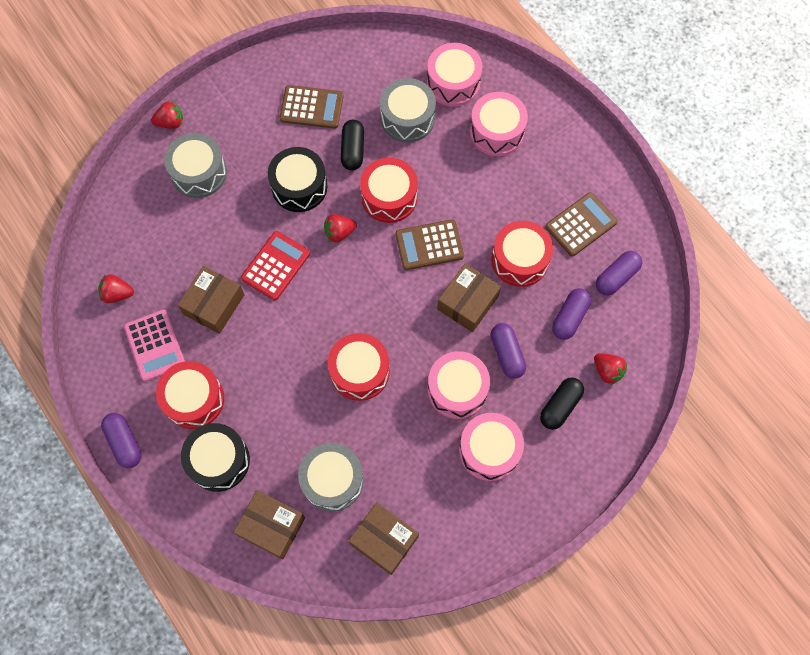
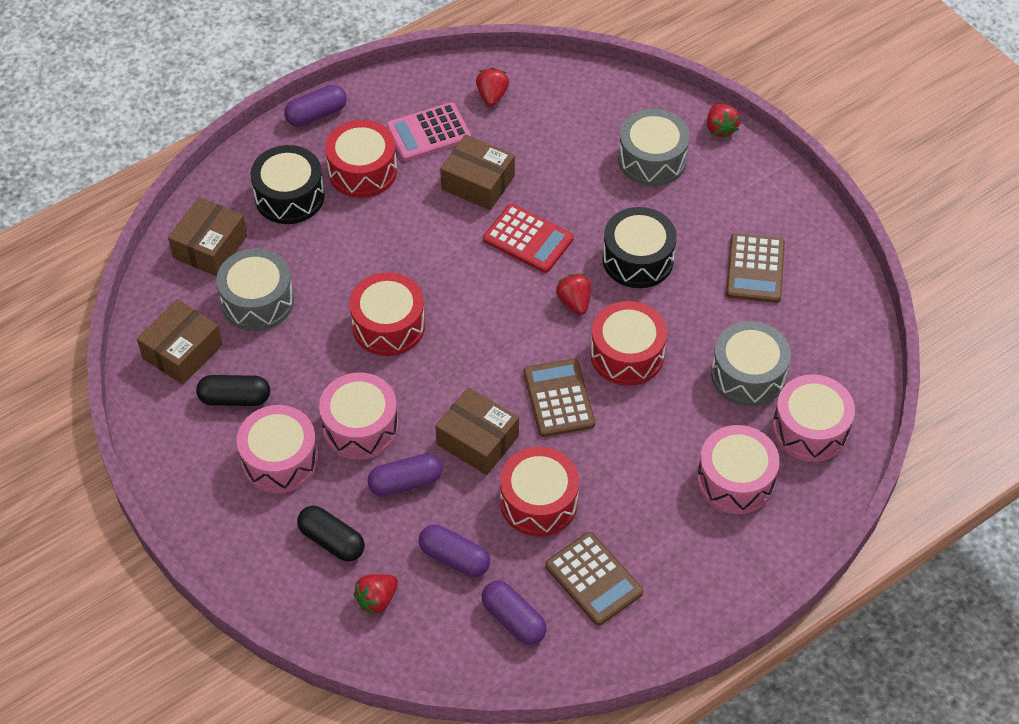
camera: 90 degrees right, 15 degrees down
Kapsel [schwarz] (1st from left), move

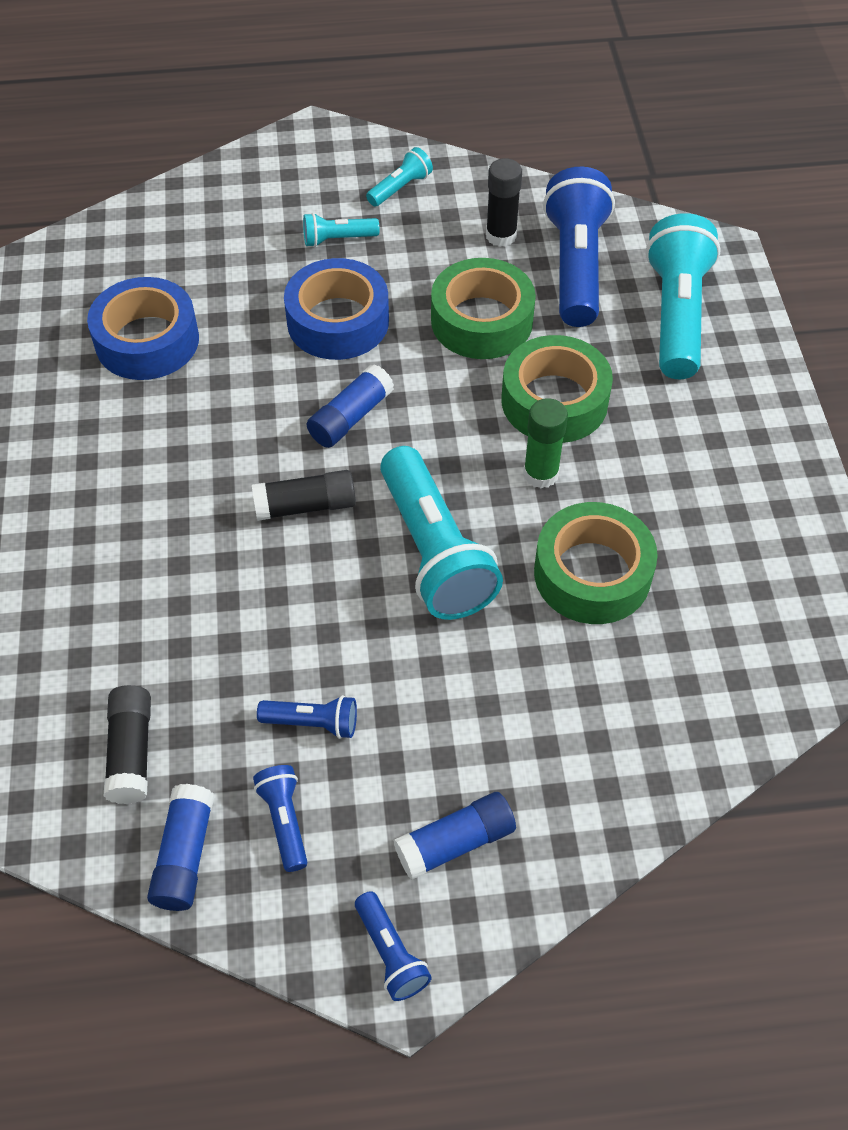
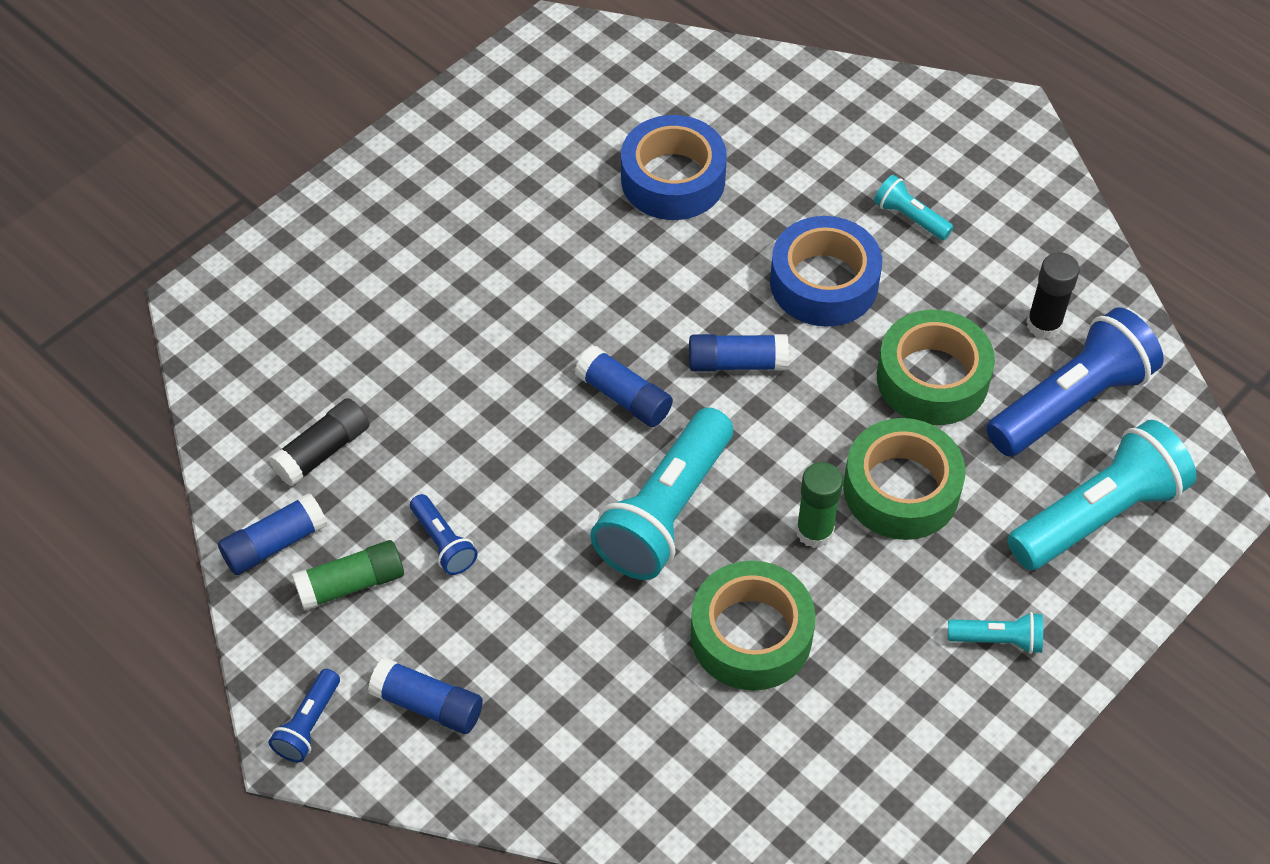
camera: 50 degrees right, 0 degrees up
Klebestift [schwarz] (2nd from left) → Klebestift [blau] (3rd from left)
Taschenlampe [blau] (1st from left) → Klebestift [grün] (1st from left)
Taschenlampe [türkis] (2nd from left in the first image) → Taschenlampe [türkis] (3rd from left), move

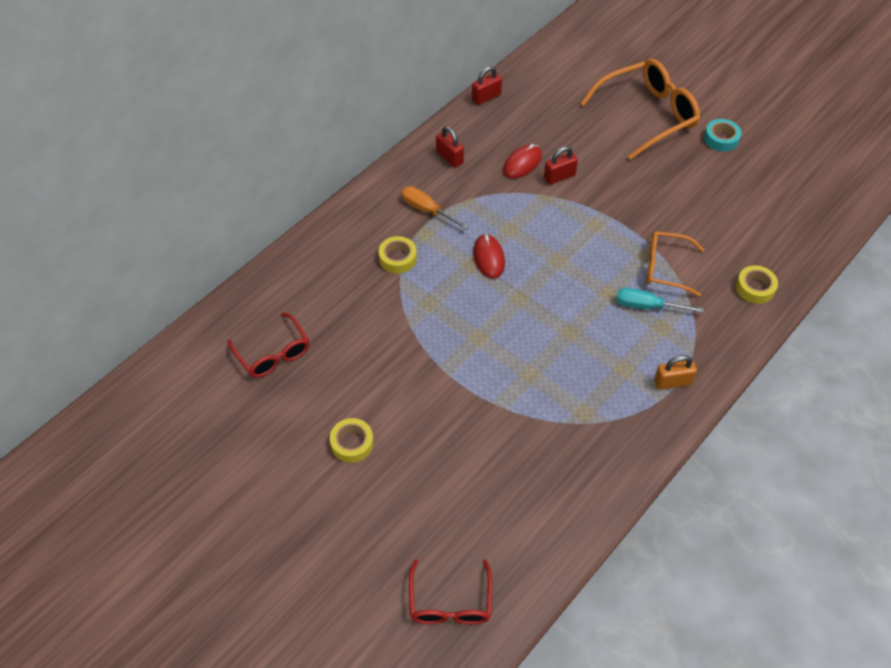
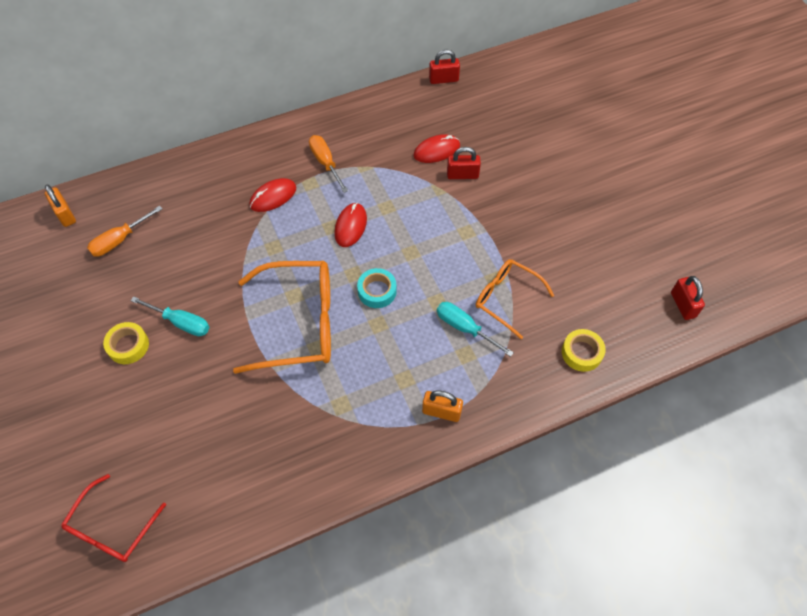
camera: 25 degrees right, 5 degrees up
Brille [rot] (1st from left) → Schraubenzieher [orange] (1st from left)
Klebeband [gelb] (2nd from left) → Computermaus [rot] (1st from left)
Vorhängeschloss [rot] (1st from left in the first image) → Vorhängeschloss [rot] (3rd from left), move
Brille [orange] (1st from left), move
Klebeband [türkis], move
- → Vorhängeschloss [orange] (1st from left)
- → Schraubenzieher [türkis] (1st from left)

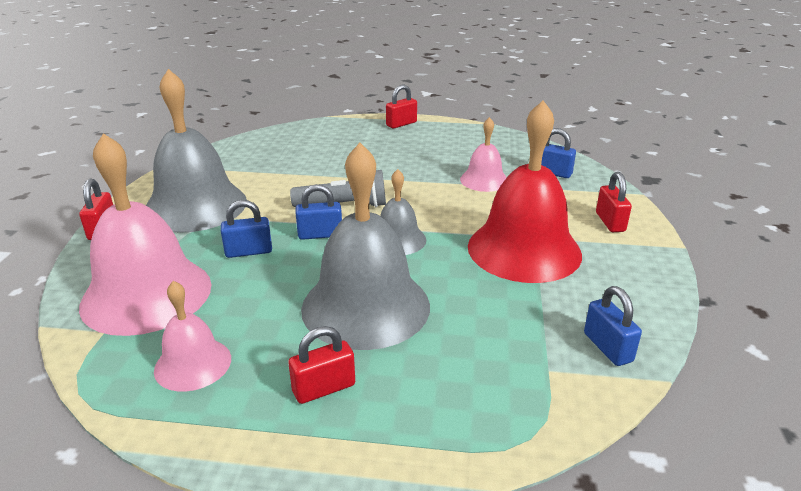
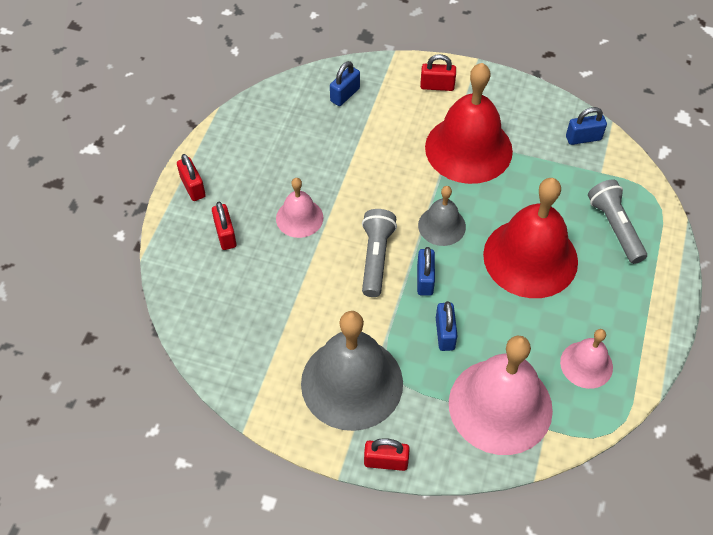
camera: 80 degrees left, 25 degrees up
Vorhängeschloss [rot] (2nd from left), move
Glocke [grau] (2nd from left) → Glocke [rot] (2nd from left)
Glocke [rosa] (3rd from left in the first image) → Glocke [rosa] (1st from left), move
- → Taschenlampe [grau] (2nd from left)

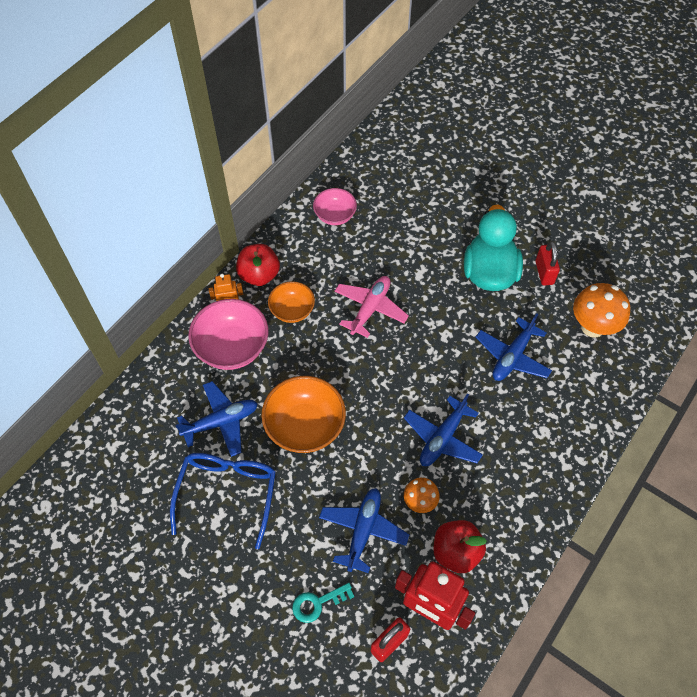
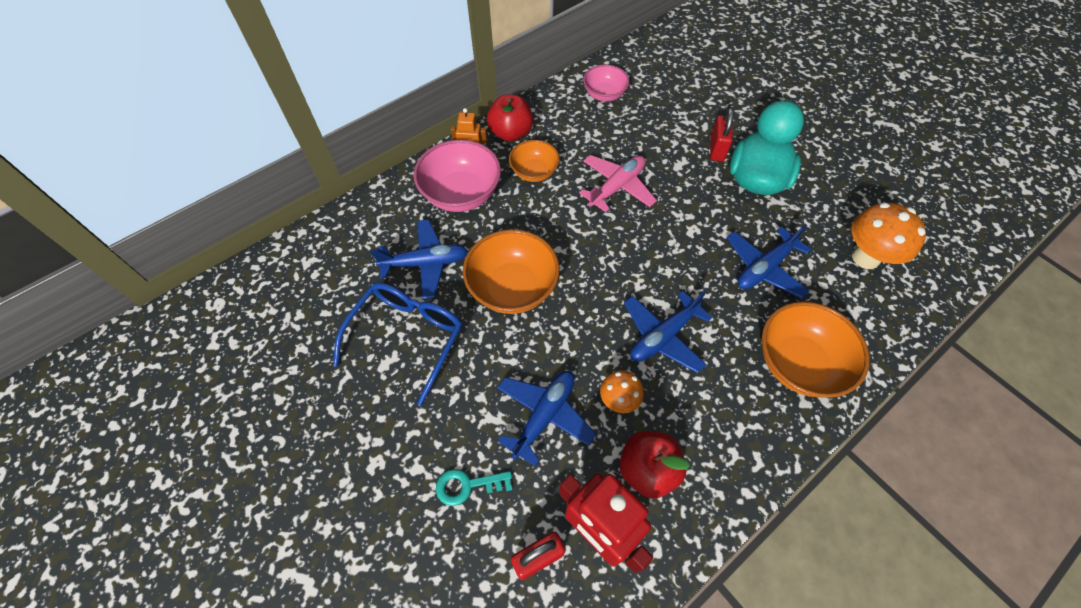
camera: 15 degrees right, 0 degrees up
Vorhängeschloss [rot] (2nd from left), move
- → Schüssel [orange] (3rd from left)

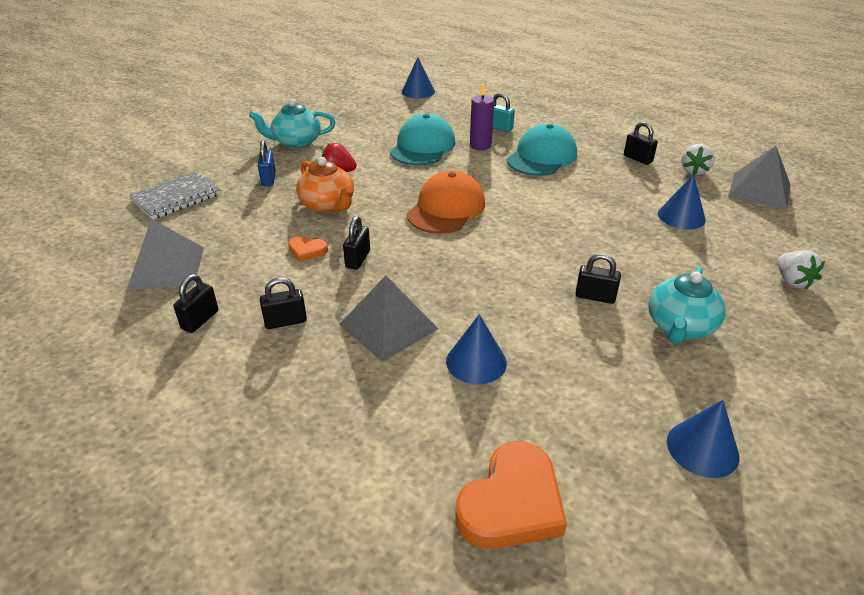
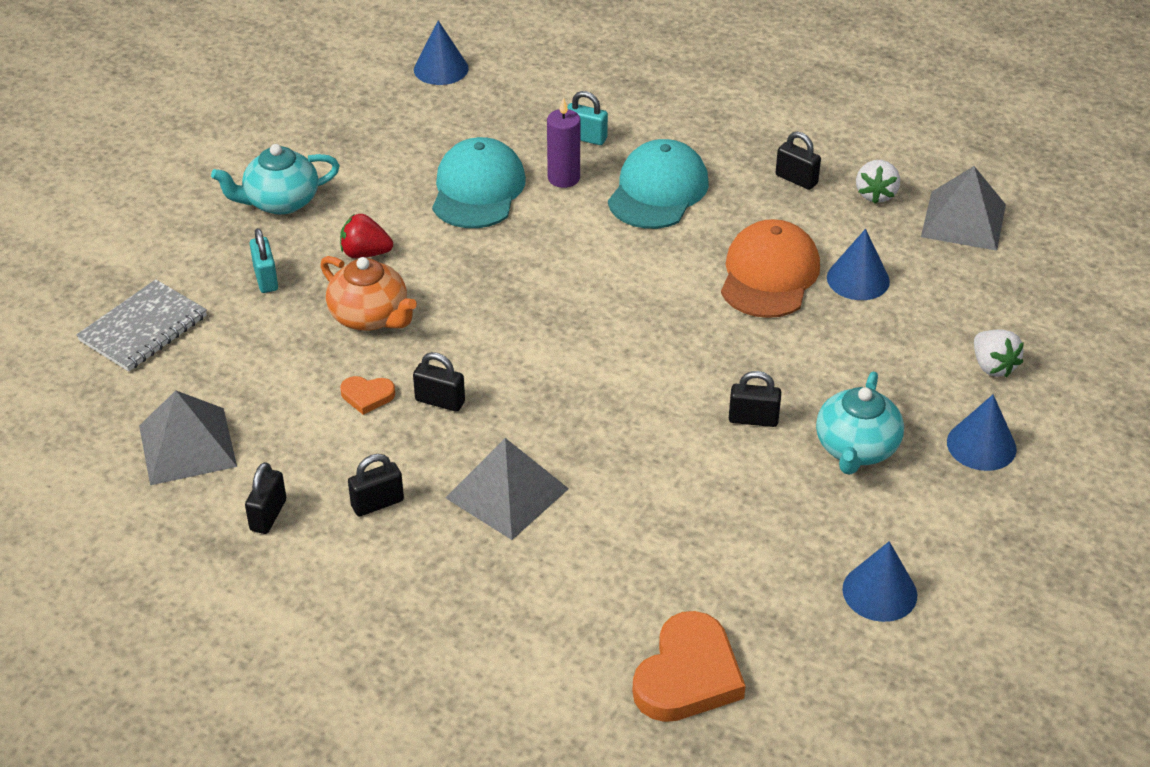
camera: 10 degrees left, 5 degrees up
Vorhängeschloss [blau] → Vorhängeschloss [türkis] (1st from left)
Vorhängeschloss [schwarz] (3rd from left), 75 degrees counterclockwise
Kappe [orange], move
Kegel [blau] (2nd from left in the first image) → Kegel [blau] (4th from left), move

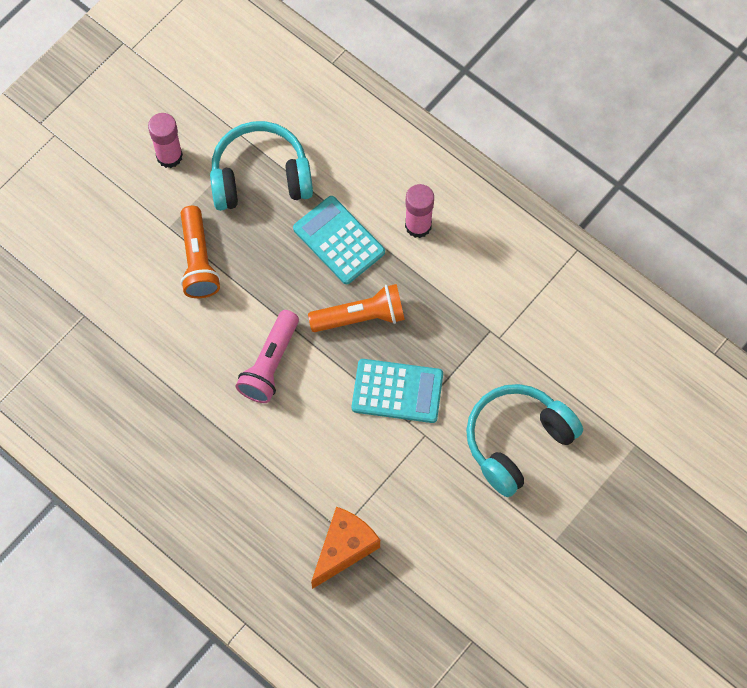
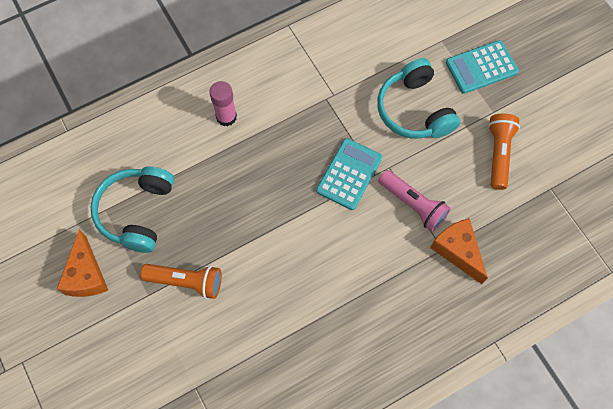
camera: 70 degrees left, 0 degrees up
Klebestift [rosa] (1st from left) → Käse [orange] (1st from left)
Taschenlampe [rosa], move
Taschenrechner [türkis] (1st from left in the first image) → Taschenrechner [türkis] (2nd from left), move
Taschenlampe [orange] (2nd from left), move

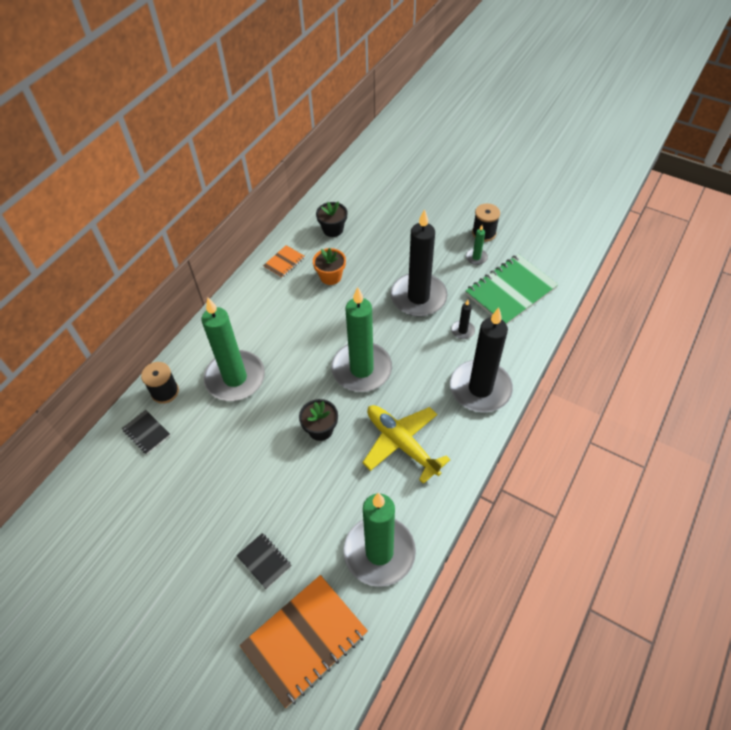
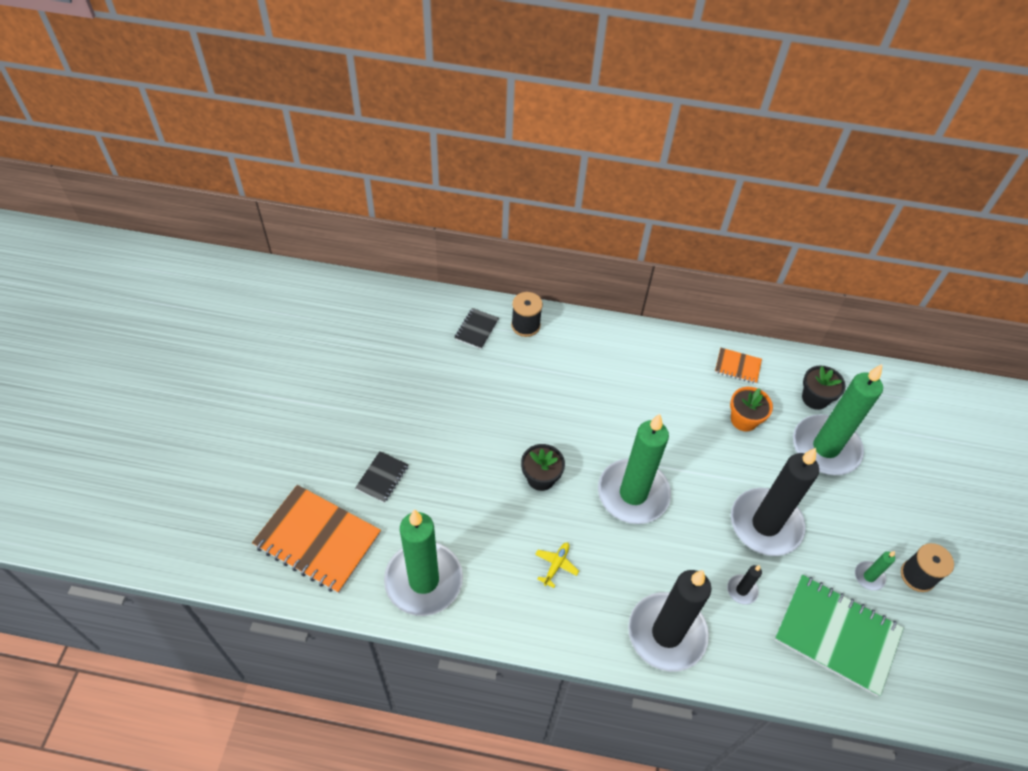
camera: 65 degrees right, 0 degrees up
Kerze [grün] (1st from left in the first image) → Kerze [grün] (3rd from left), move
Flugzeug [gelb], x0.43

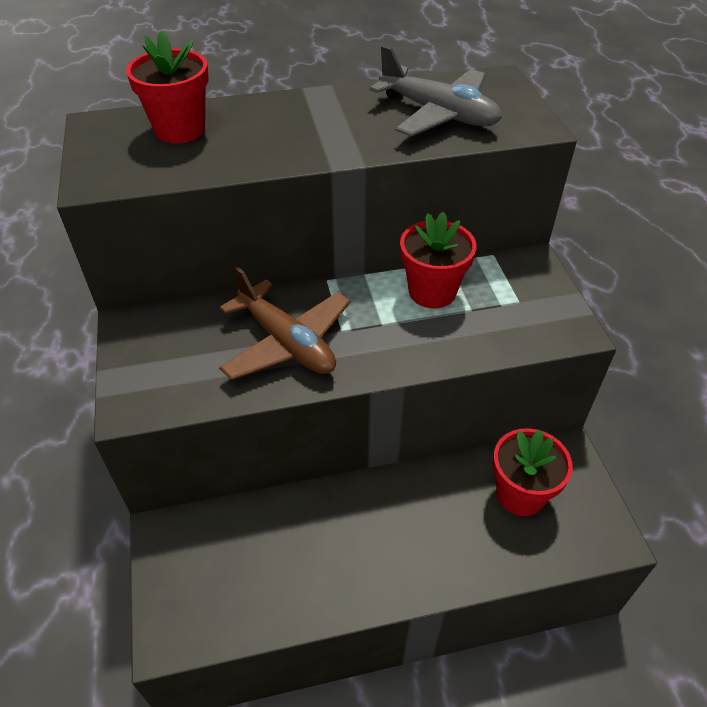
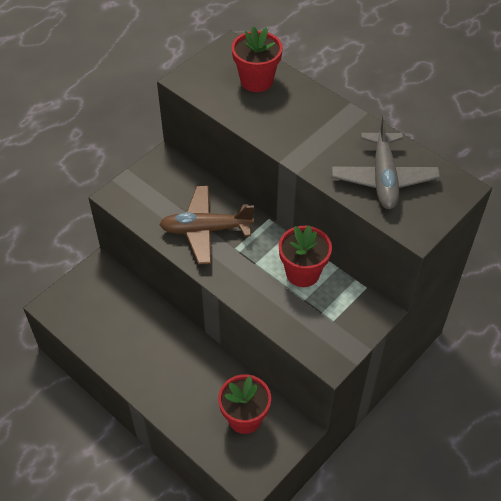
camera: 55 degrees right, 5 degrees up
Flugzeug [braun], 75 degrees clockwise

